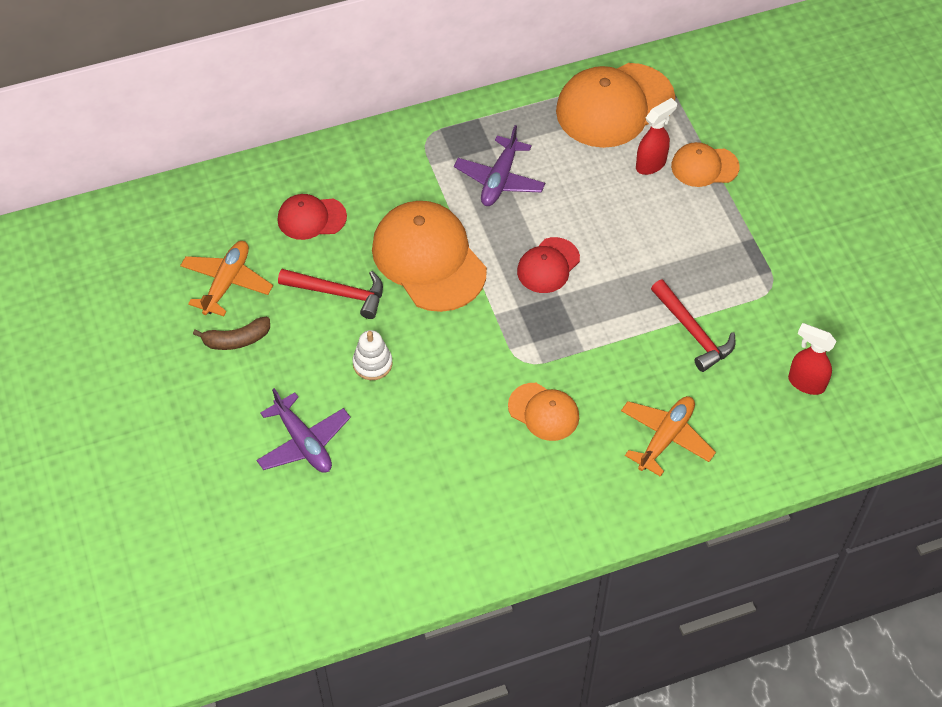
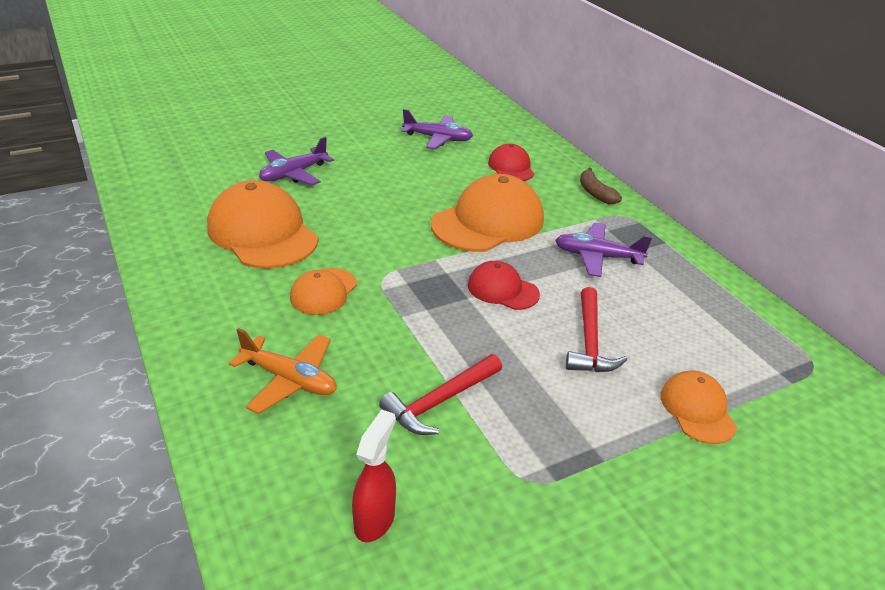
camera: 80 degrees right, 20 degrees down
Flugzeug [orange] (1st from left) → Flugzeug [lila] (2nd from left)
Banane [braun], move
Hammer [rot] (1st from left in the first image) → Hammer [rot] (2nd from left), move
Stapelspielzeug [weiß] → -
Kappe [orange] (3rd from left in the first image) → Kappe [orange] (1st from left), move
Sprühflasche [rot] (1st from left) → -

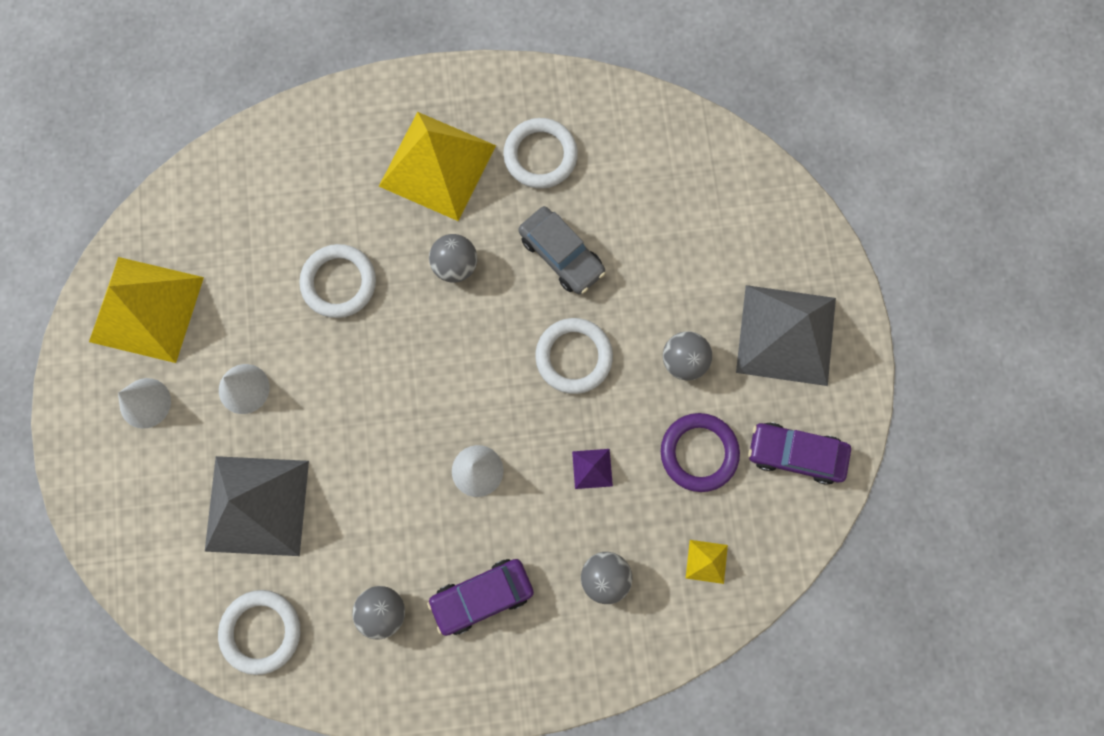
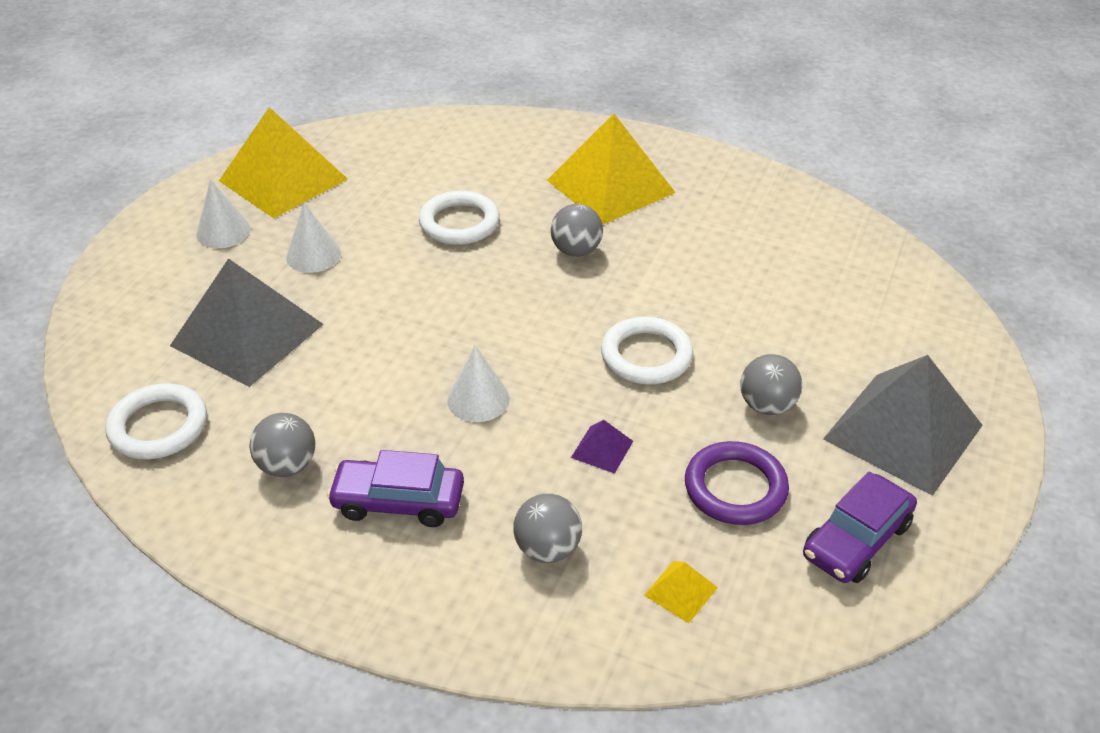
camera: 30 degrees right, 35 degrees down
Ring [weiß] (3rd from left) → -
Auto [grau] → -
Auto [lila] (2nd from left), 90 degrees counterclockwise

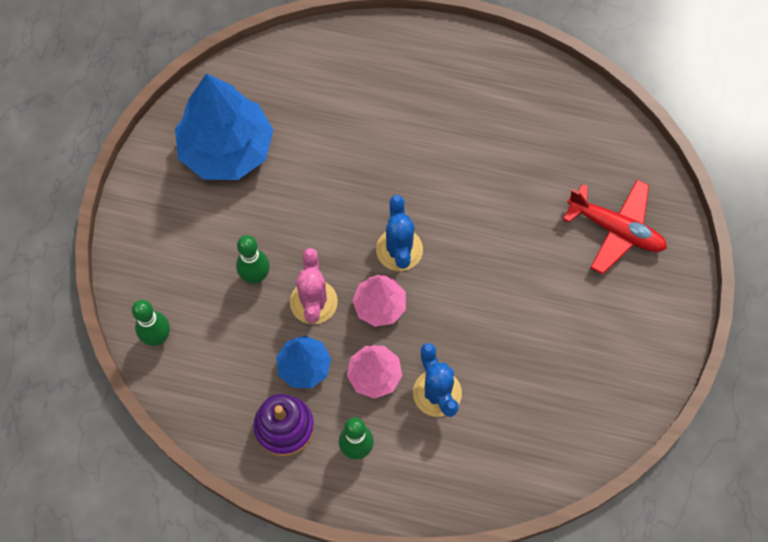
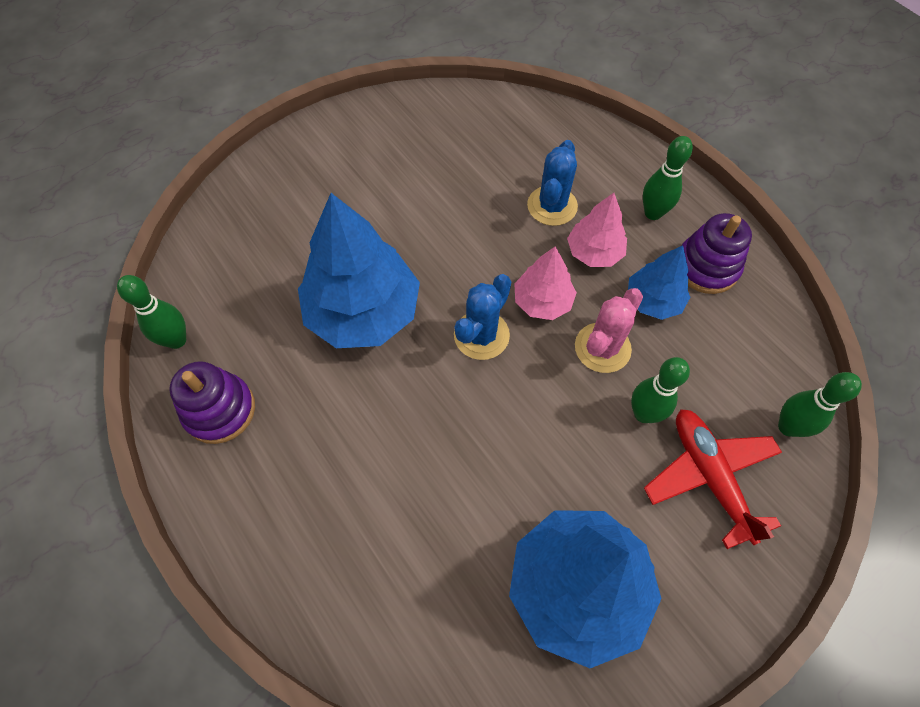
camera: 140 degrees left, 5 degrees down
Flugzeug [rot], move
- → Bowlingkegel [grün] (1st from left)
- → Stapelspielzeug [lila] (1st from left)
- → Baum [blau] (1st from left)

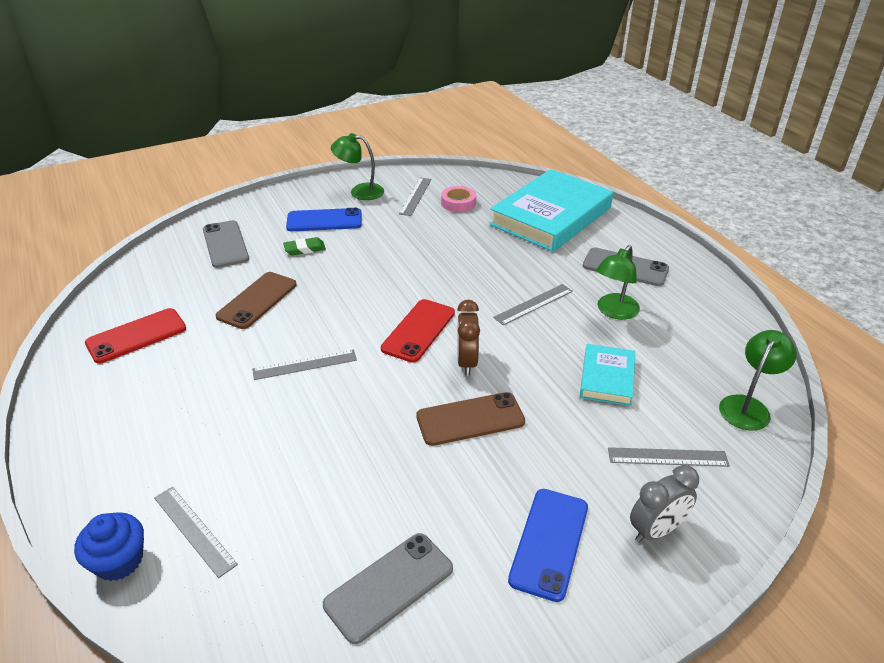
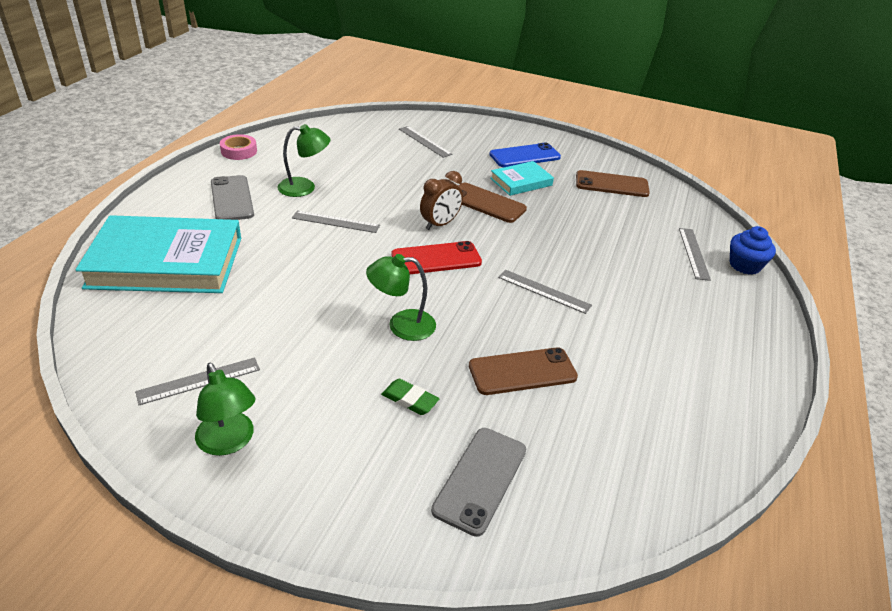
camera: 135 degrees left, 0 degrees up
Handy [rot] (1st from left) → -
Handy [blau] (1st from left) → -
Handy [grau] (2nd from left) → Handy [braun] (3rd from left)
Klebeband [rosa], move
Buch [türkis] (2nd from left), move
Wecker [grau] → -
Lampe [grün] (3rd from left), move

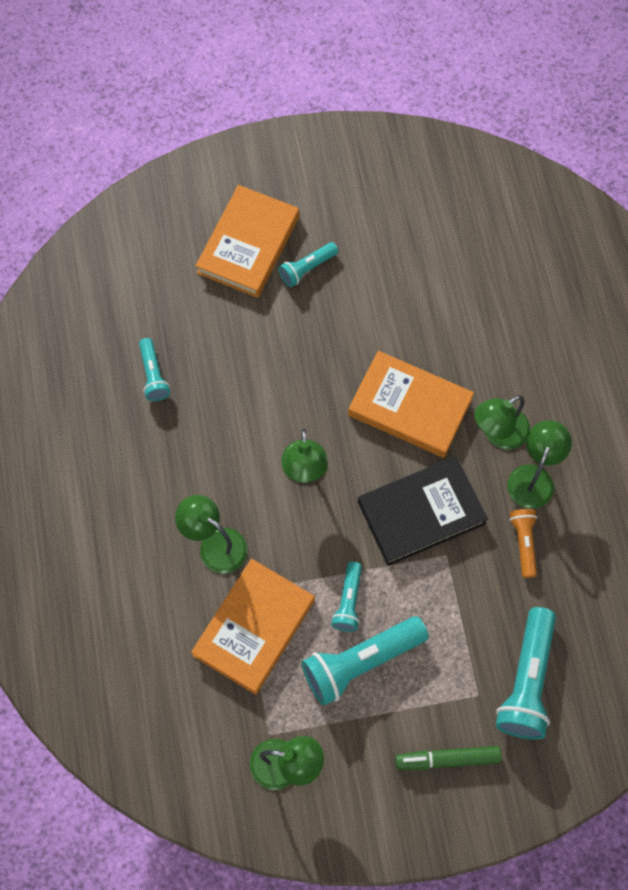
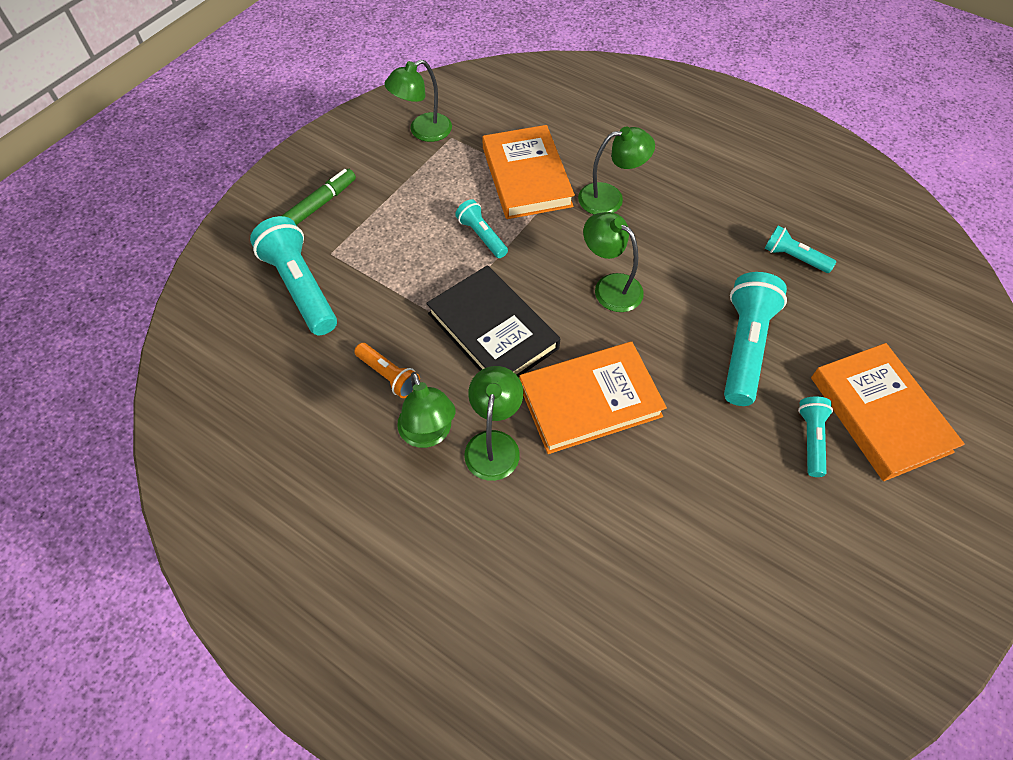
camera: 135 degrees right, 10 degrees down
Taschenlampe [türkis] (4th from left in the first image) → Taschenlampe [türkis] (3rd from left), move
Buch [schwarz], 60 degrees counterclockwise

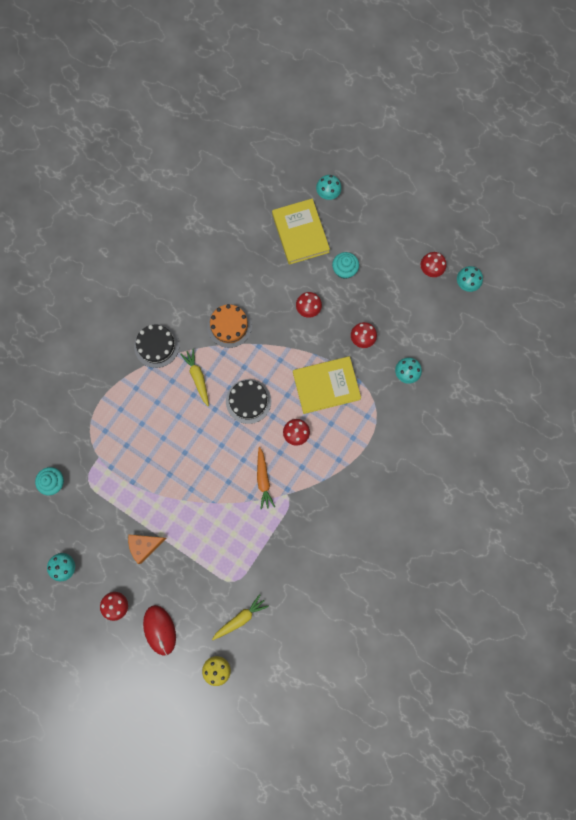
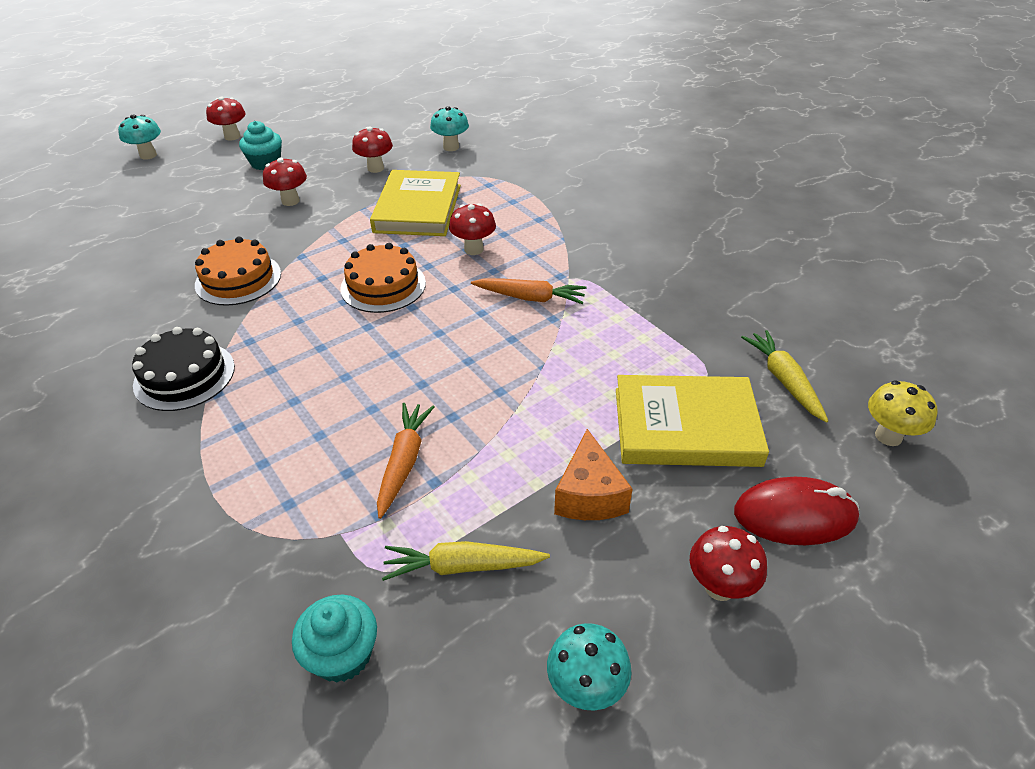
camera: 70 degrees left, 35 degrees down
Karotte [gelb] (1st from left), move
Kuchen [schwarz] (2nd from left) → Kuchen [orange] (2nd from left)
Buch [gelb] (1st from left in the first image) → Buch [gelb] (2nd from left), move
Pilz [rot] (5th from left in the first image) → Pilz [rot] (1st from left), move
Pilz [türkis] (4th from left) → -
- → Karotte [orange] (1st from left)

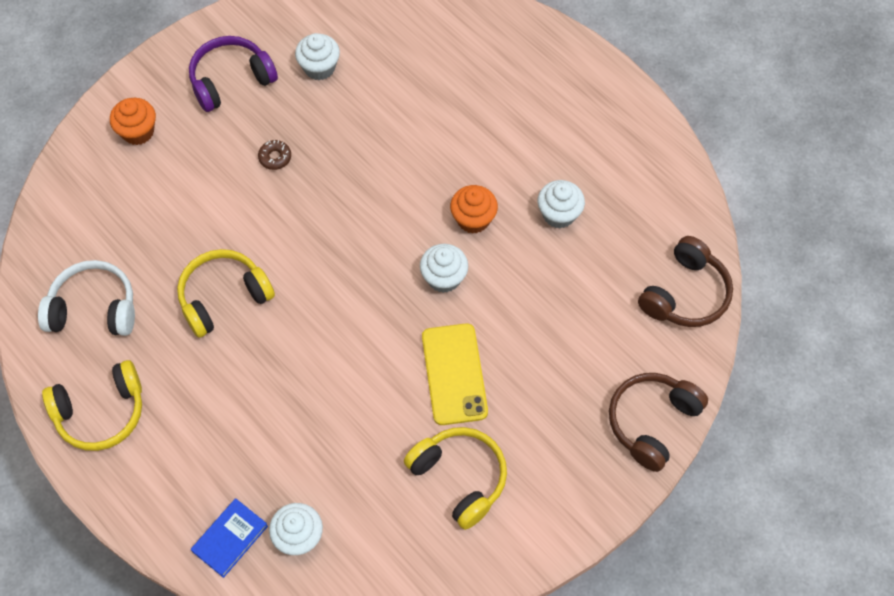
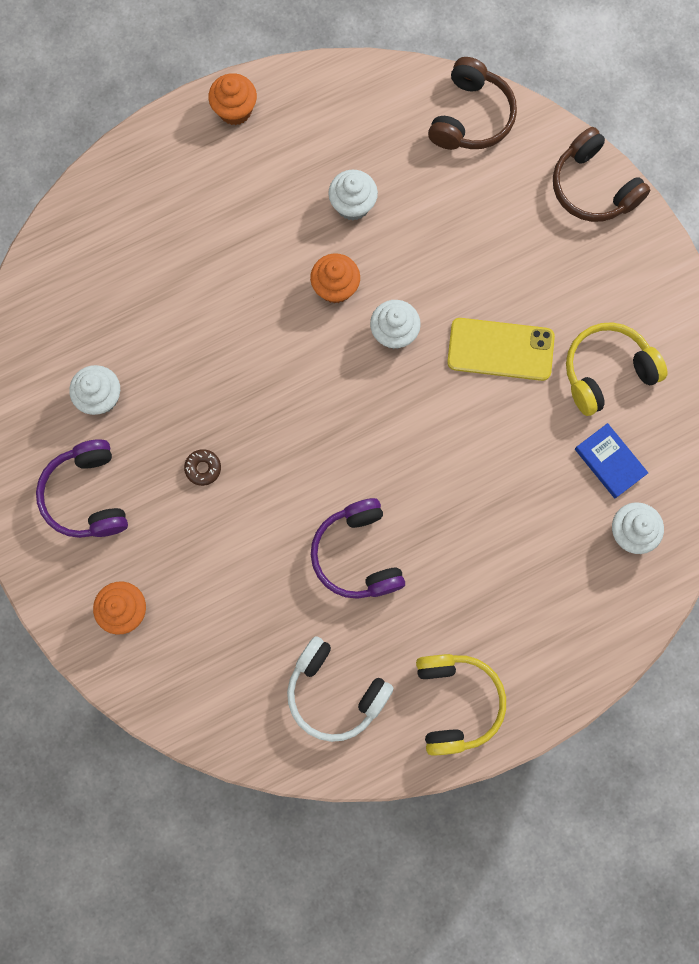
camera: 75 degrees left, 15 degrees up
Kopfhörer [weiß], 75 degrees counterclockwise
Kopfhörer [gelb] (2nd from left) → Kopfhörer [lila] (2nd from left)
Buch [blau], move
Kopfhörer [braun] (2nd from left in the first image) → Kopfhörer [braun] (1st from left), 60 degrees clockwise
- → Muffin [orange] (2nd from left)

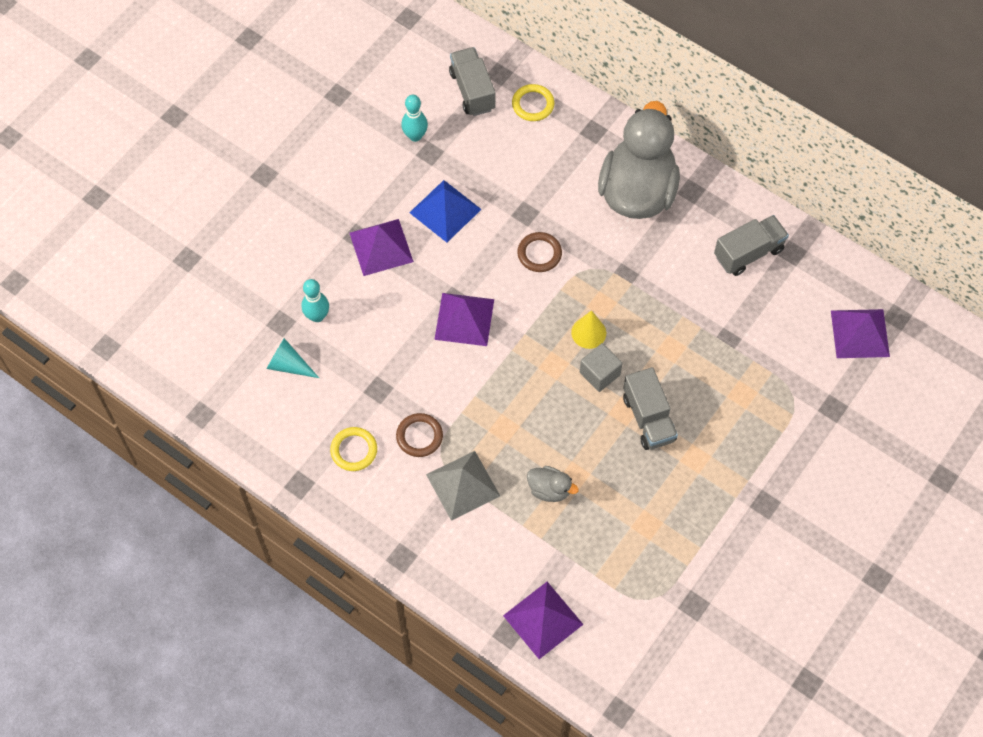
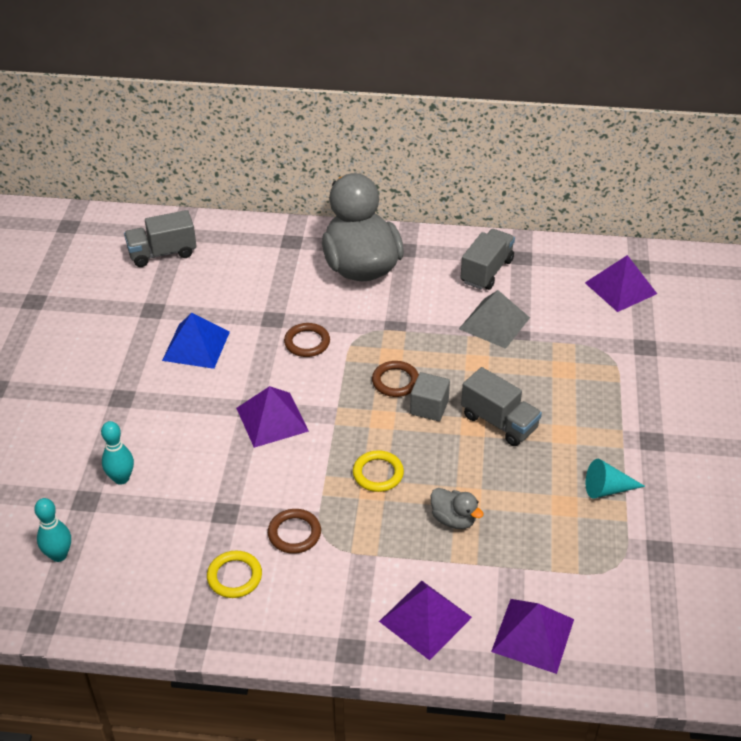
camera: 30 degrees left, 20 degrees down
Kegel [türkis], move
Pyramide [lila] (1st from left in the first image) → Pyramide [lila] (2nd from left), move
Bowlingkegel [türkis] (2nd from left in the first image) → Bowlingkegel [türkis] (1st from left), move
Pyramide [grau], move
Lastwagen [grau] (1st from left), 60 degrees counterclockwise
Ring [gelb] (2nd from left), move
Ente [grau] (1st from left in the first image) → Ente [grau] (2nd from left), 45 degrees clockwise
Kegel [gelb] → Ring [braun] (3rd from left)

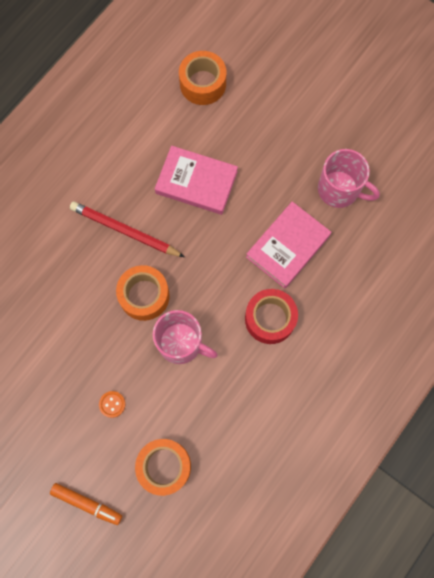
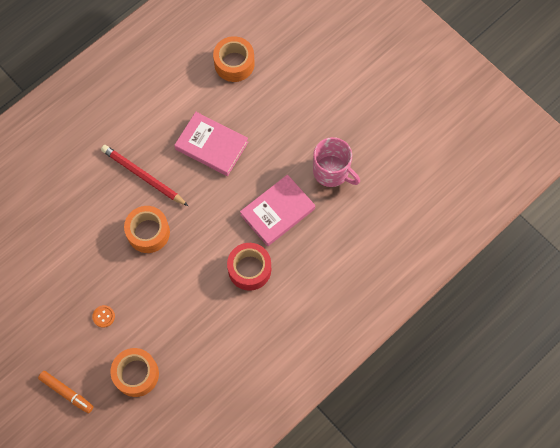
camera: 10 degrees right, 5 degrees down
Tasse [rosa] (1st from left) → -

